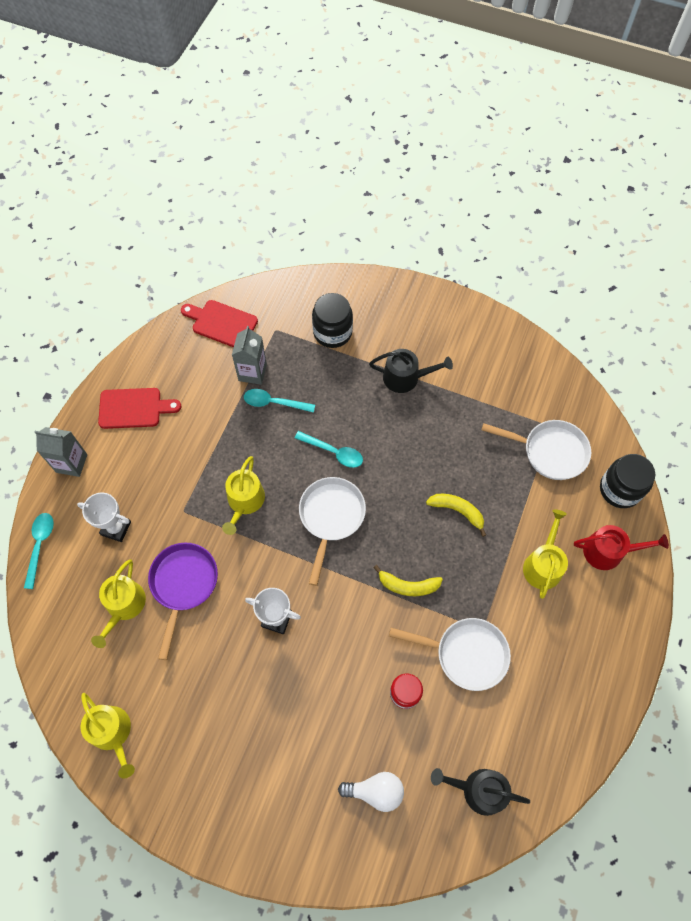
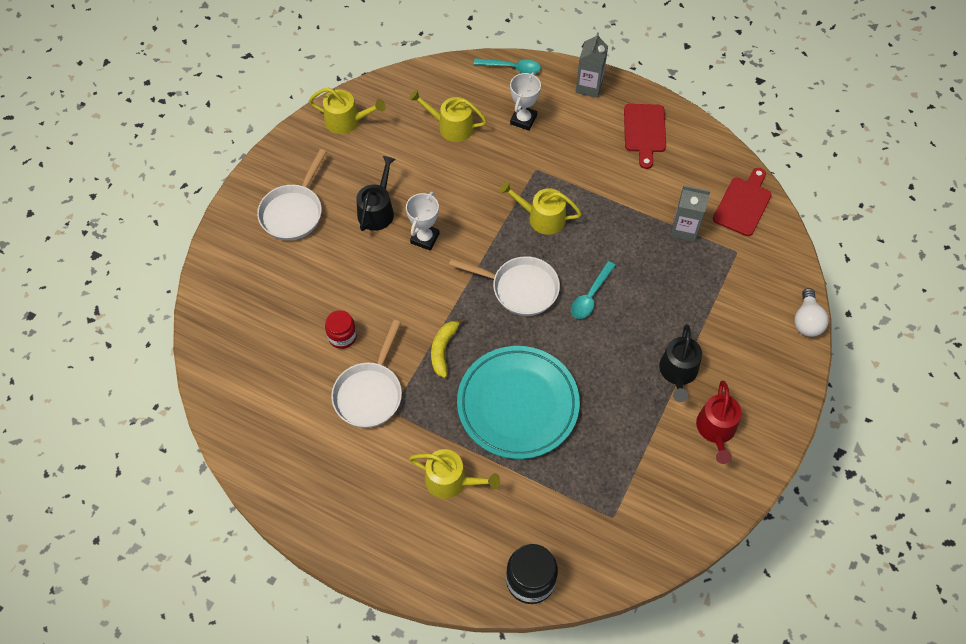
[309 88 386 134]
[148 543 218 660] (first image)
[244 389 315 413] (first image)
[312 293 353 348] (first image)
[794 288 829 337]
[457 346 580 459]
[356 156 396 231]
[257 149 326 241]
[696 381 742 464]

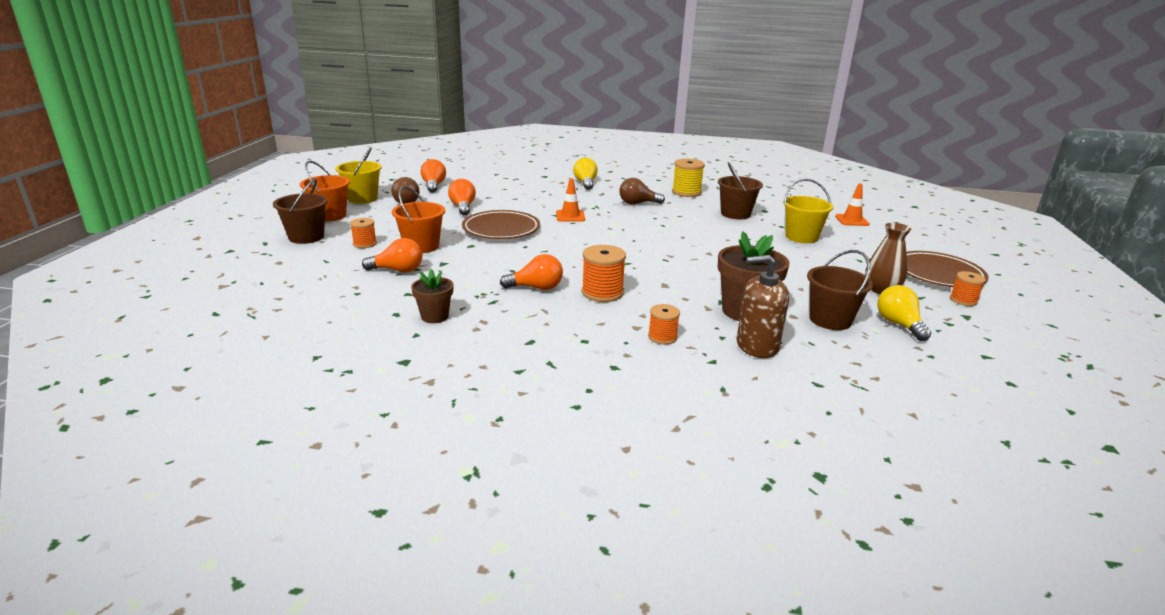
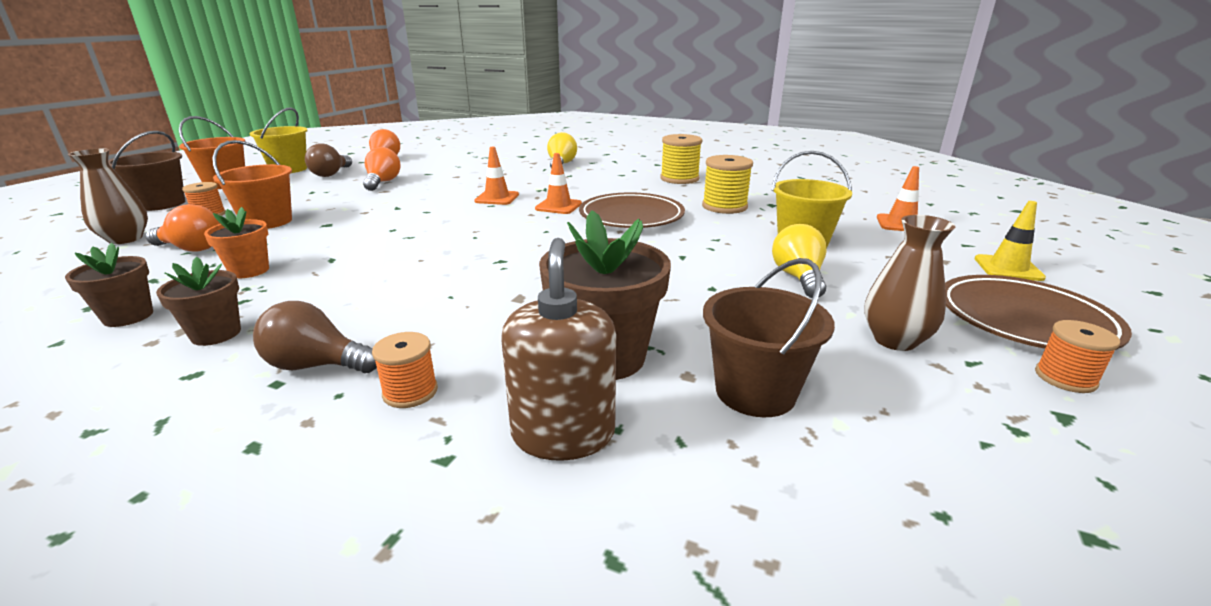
[579 192 685 228]
[500 254 563 290] (first image)
[581 245 626 302] (first image)
[253 301 377 373]
[702 155 753 214]
[501 238 616 461]
[772 224 827 298]
[68 148 148 244]
[156 257 241 346]
[204 207 269 278]
[535 153 582 214]
[974 201 1046 281]

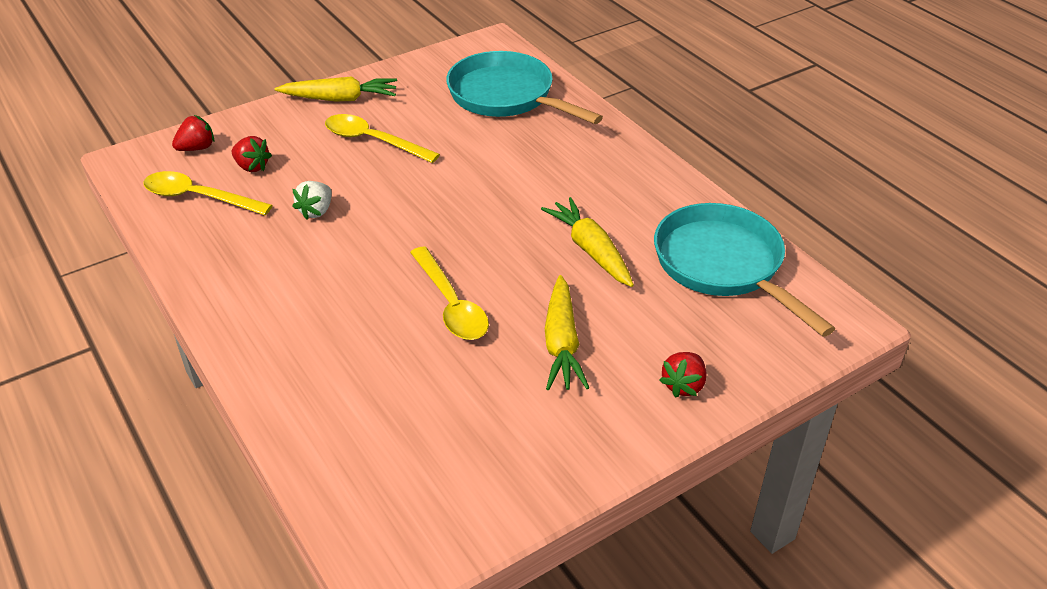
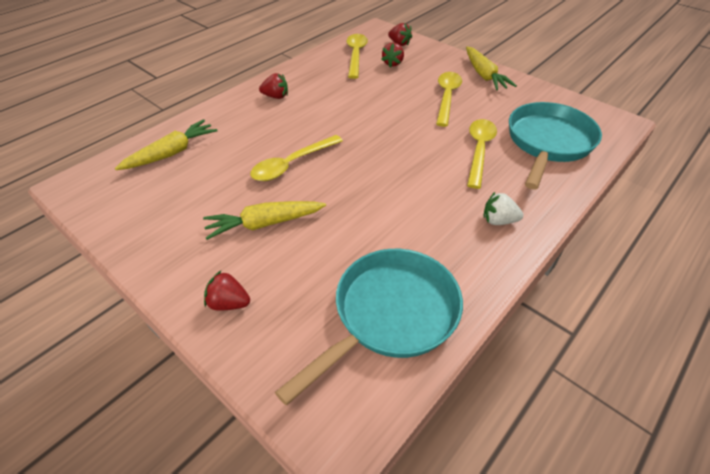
[484 192 524 225]
[115 119 217 170]
[259 73 288 99]
[467 119 497 189]

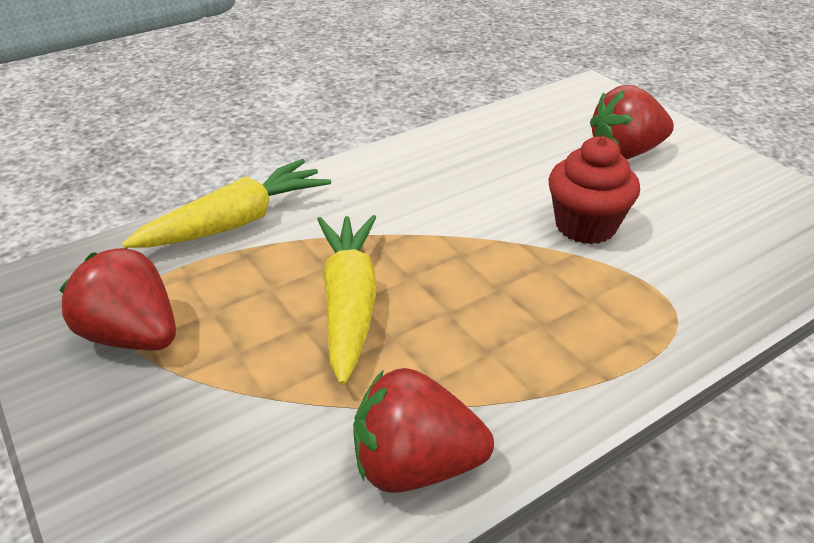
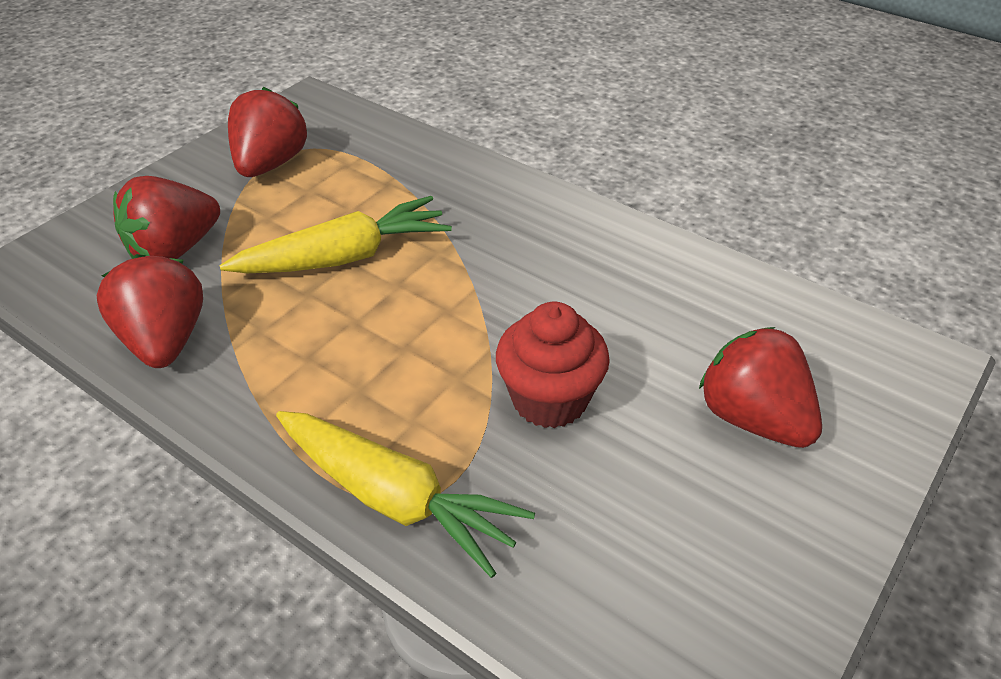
[276 411 535 578]
[113 176 220 259]

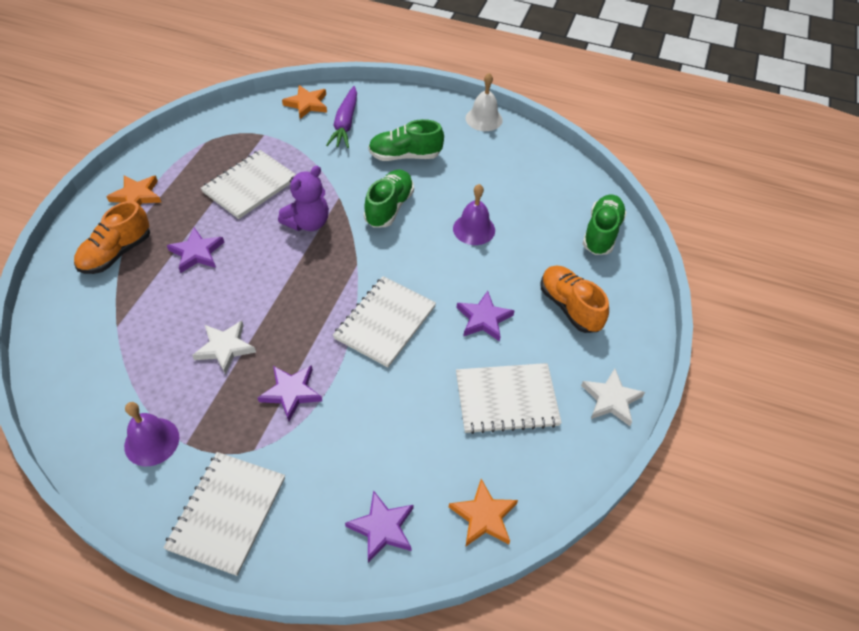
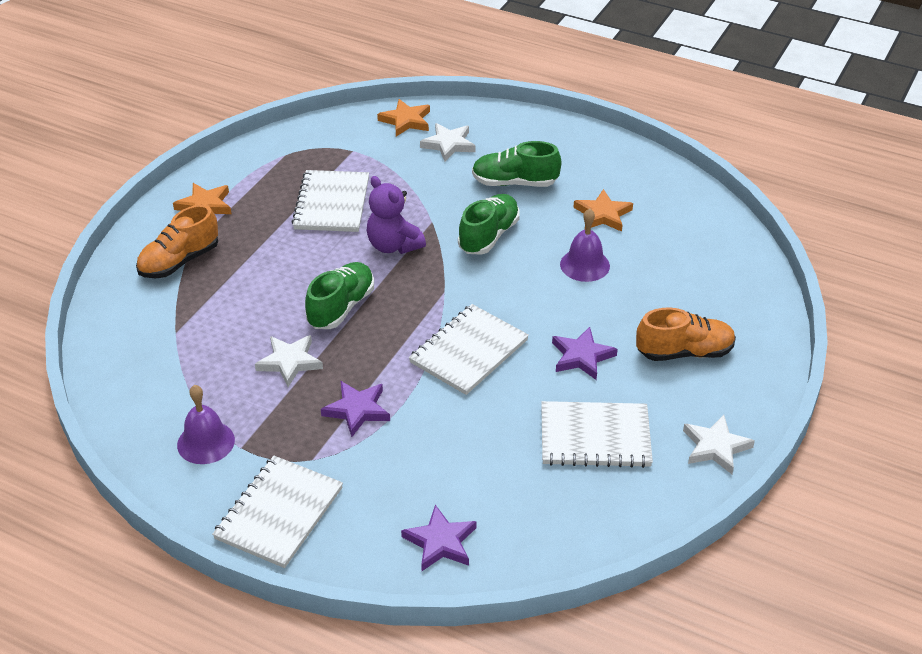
[167 227 225 273] (first image)
[291 170 369 232]
[367 176 426 254]
[420 123 475 161]
[573 189 633 232]
[466 73 503 131] (first image)
[636 308 736 361]
[305 262 374 329]

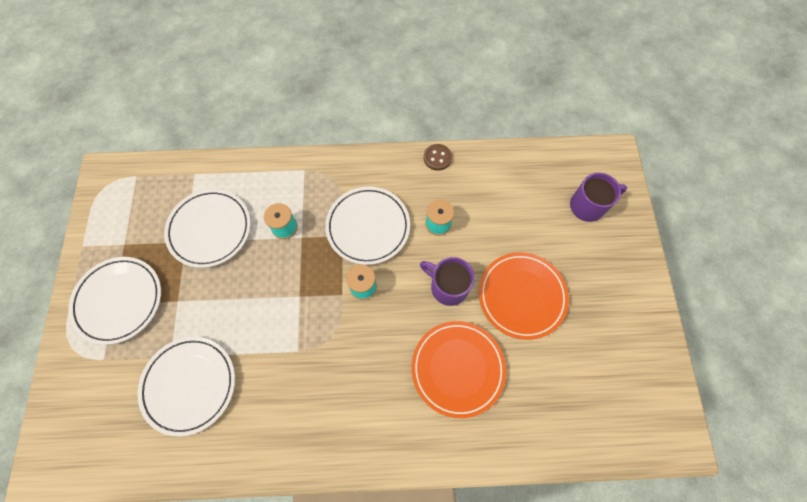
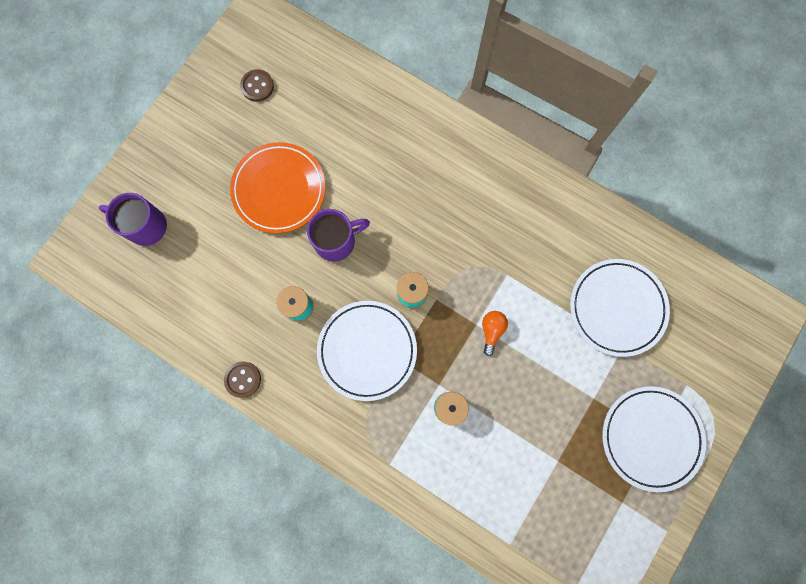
[164 189 251 268] (first image)
[411 321 506 418] (first image)
[307 209 370 262]
[240 69 274 102]
[482 311 508 356]

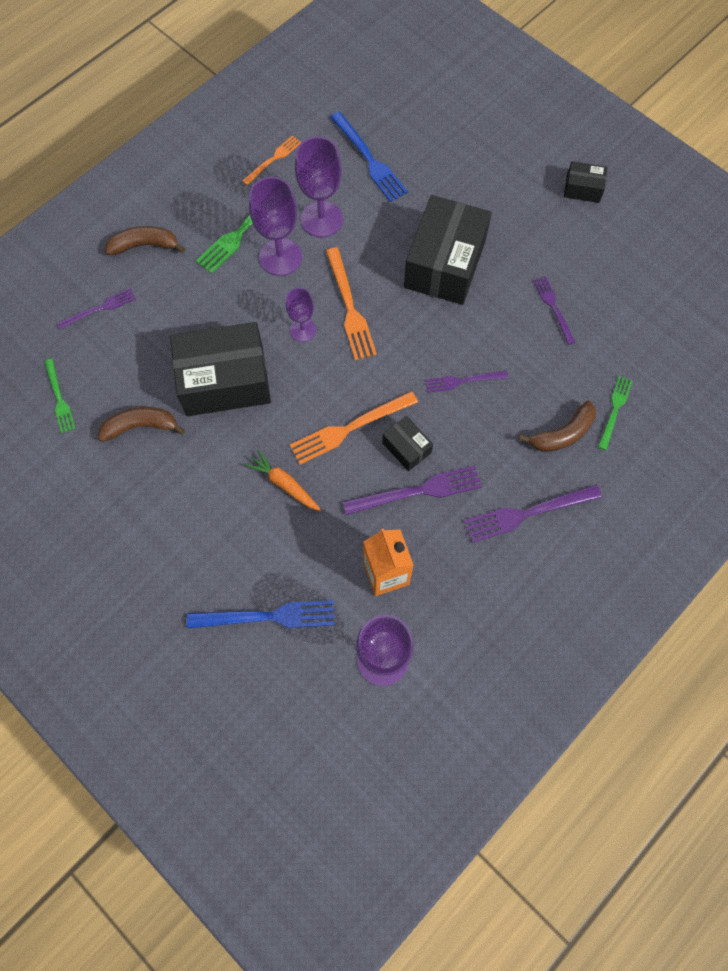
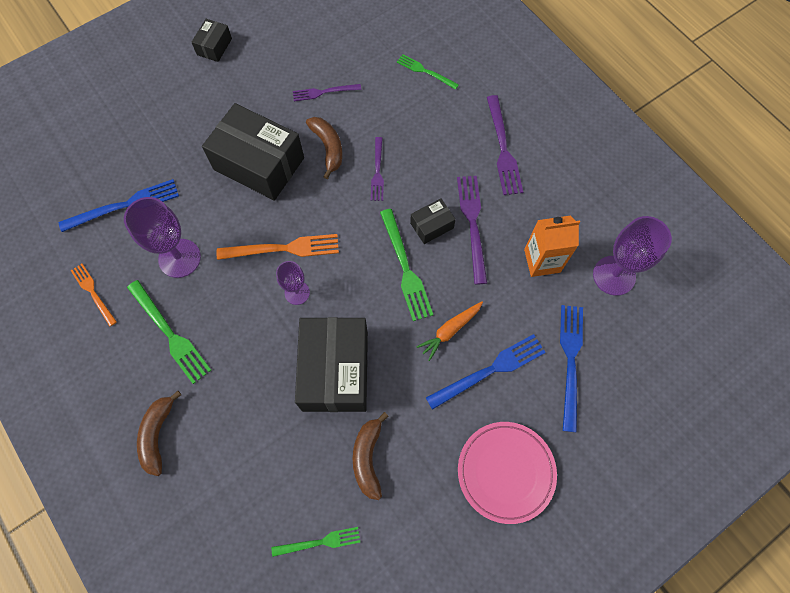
[57 288 136 329] (first image)
[249 177 302 276] (first image)
[380 209 433 321]
[306 117 342 179]
[426 334 546 410]
[458 422 557 524]

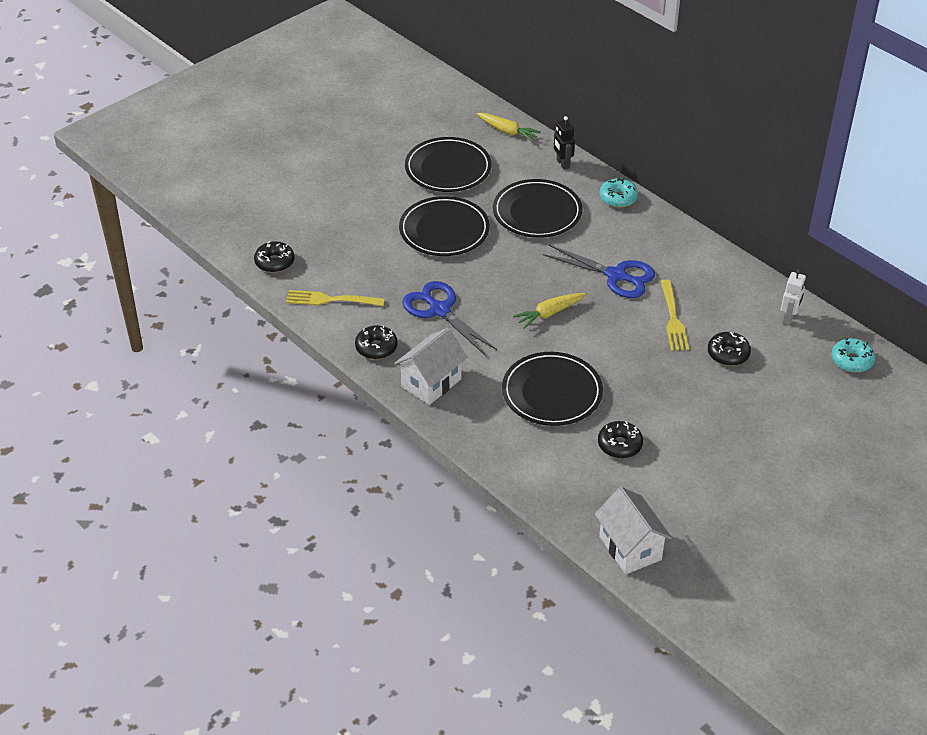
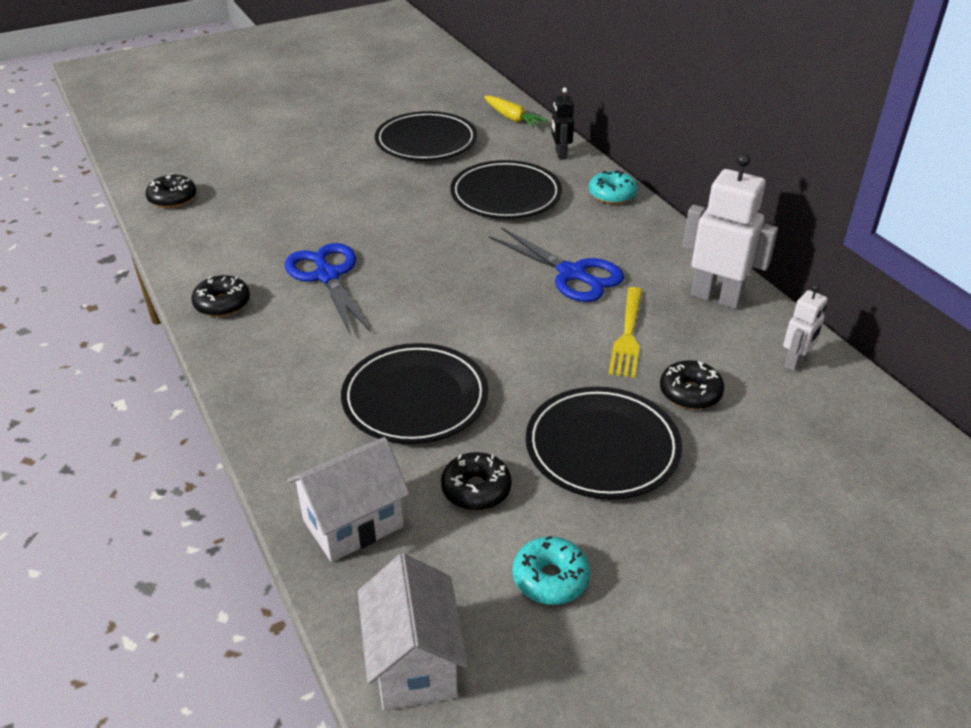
[286 290 385 306] (first image)
[287 437 410 562]
[526 387 682 499]
[513 293 585 329] (first image)
[513 536 590 605]
[683 154 778 309]

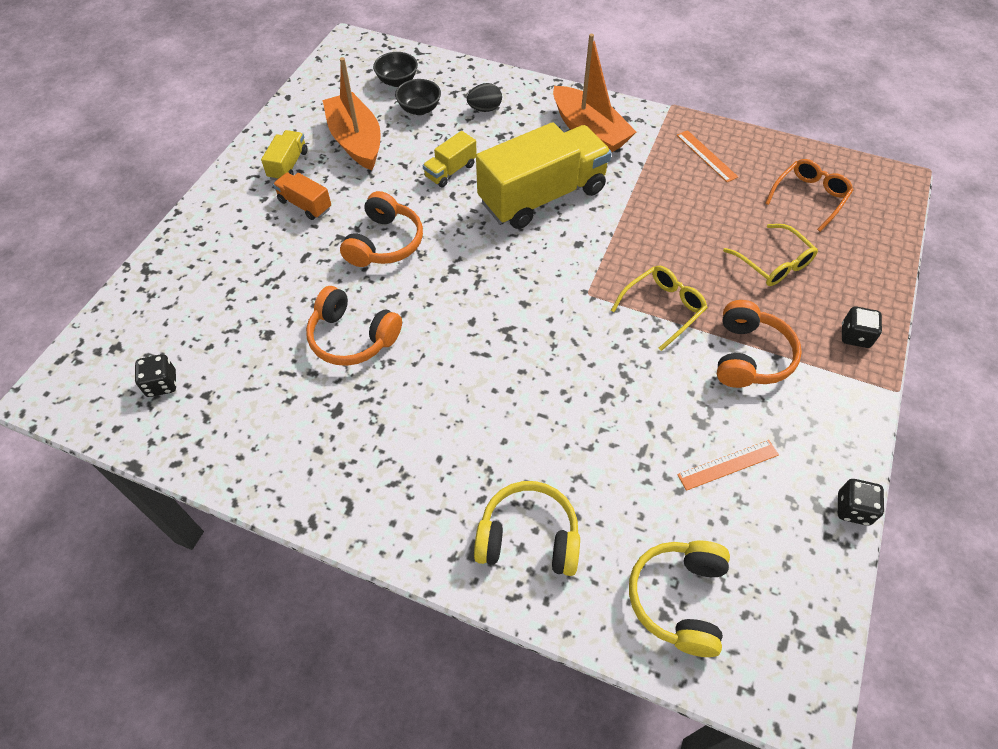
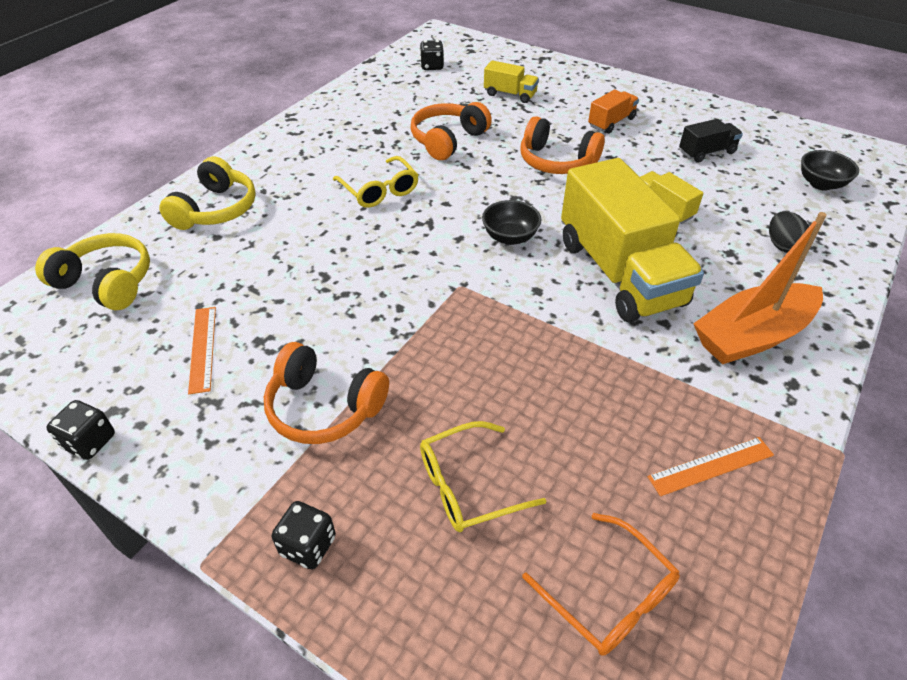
[484 60 539 103]
[679 119 743 163]
[482 200 542 245]
[333 156 418 208]

